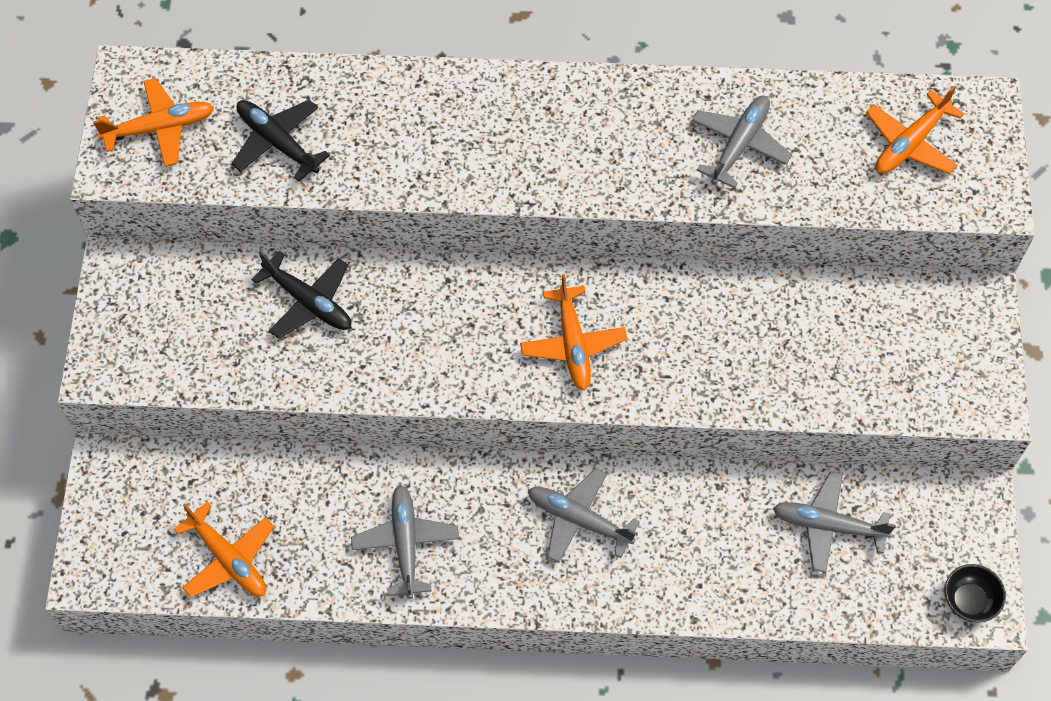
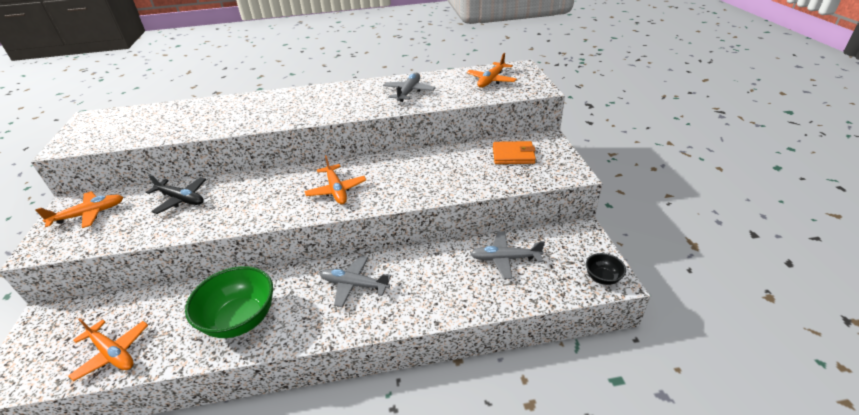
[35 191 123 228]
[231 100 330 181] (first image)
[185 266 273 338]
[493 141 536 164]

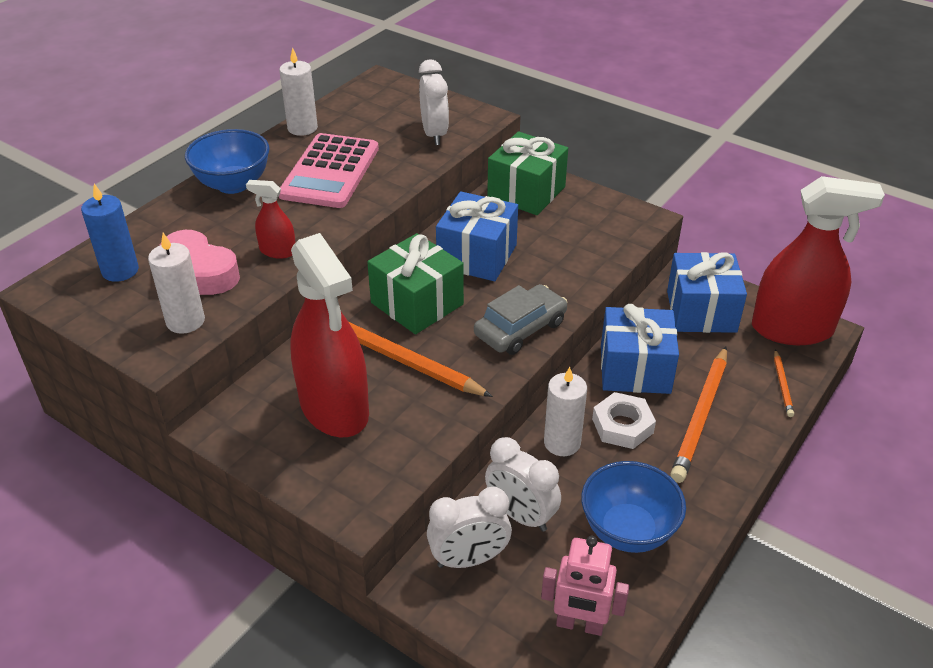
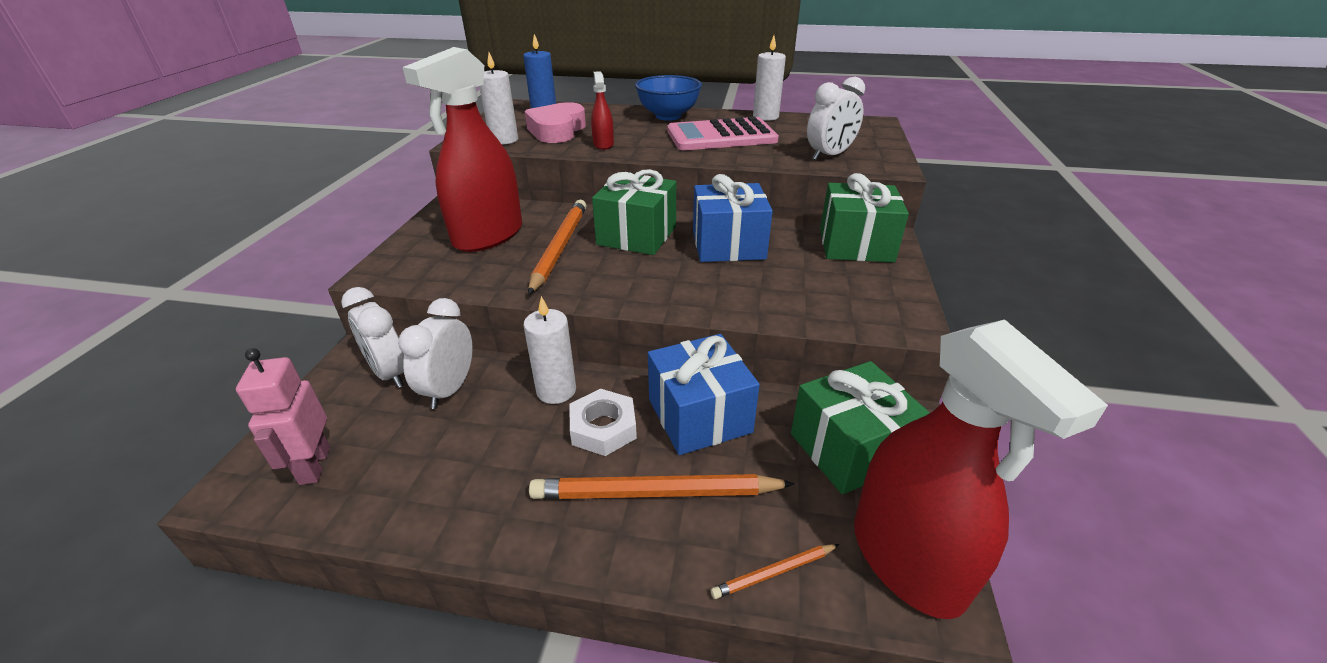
[474 284 567 355] (first image)
[581 461 686 553] (first image)
[791 361 930 495]

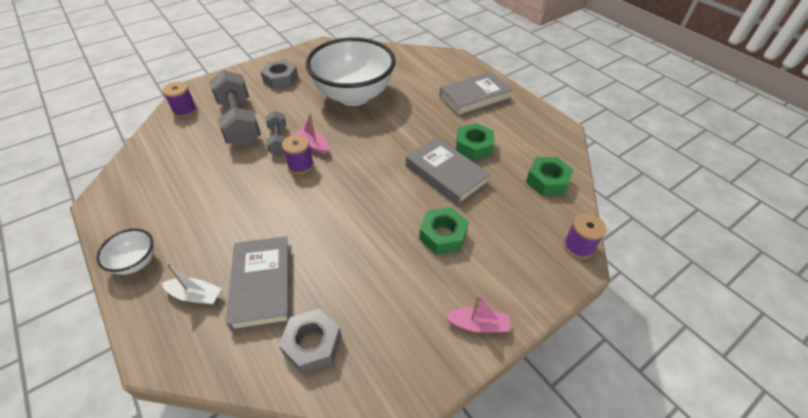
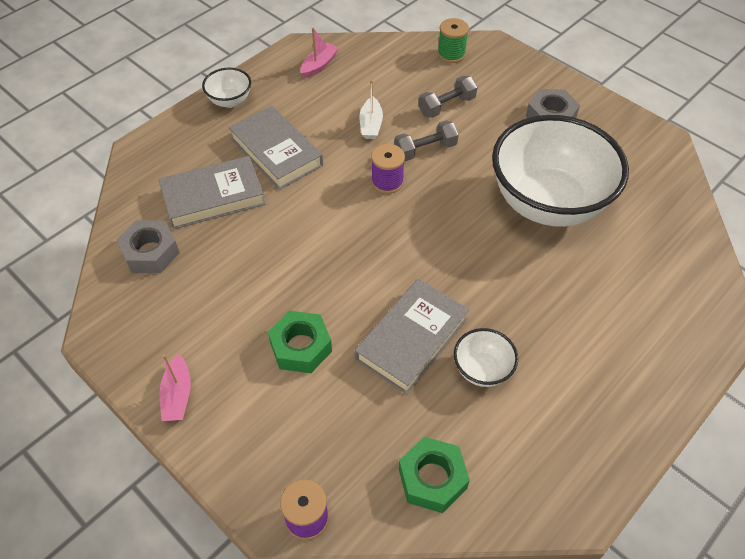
[360 80 383 139]
[437 18 469 63]
[418 75 477 118]
[301 28 339 78]
[229 106 323 190]
[454 328 518 387]

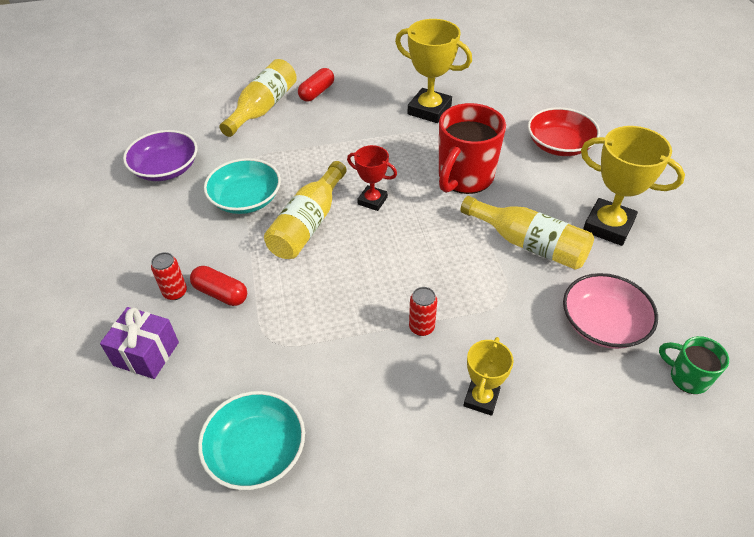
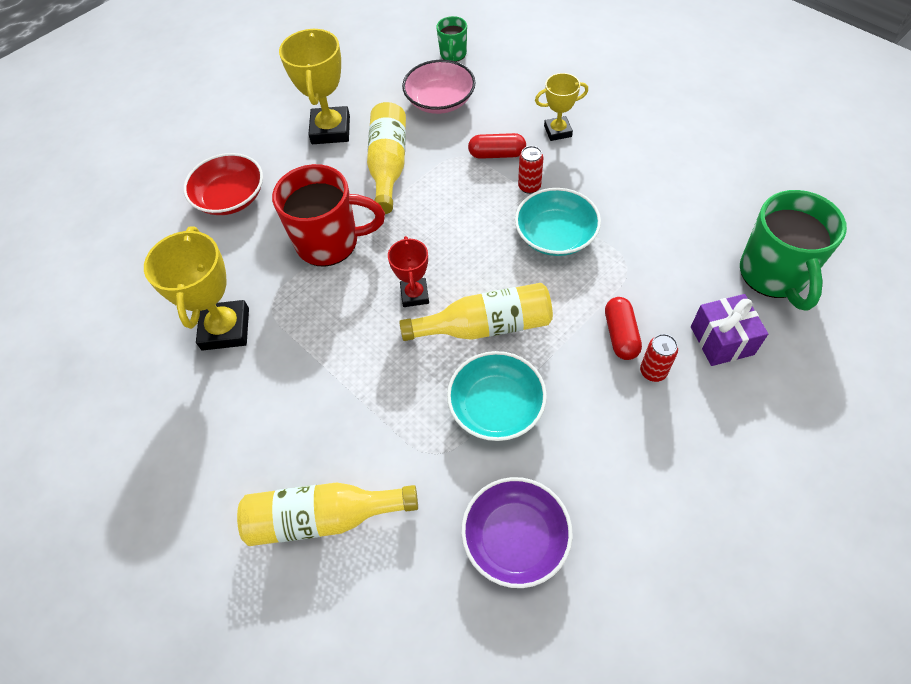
[515 188 601 256]
[468 133 526 159]
[740 190 847 311]

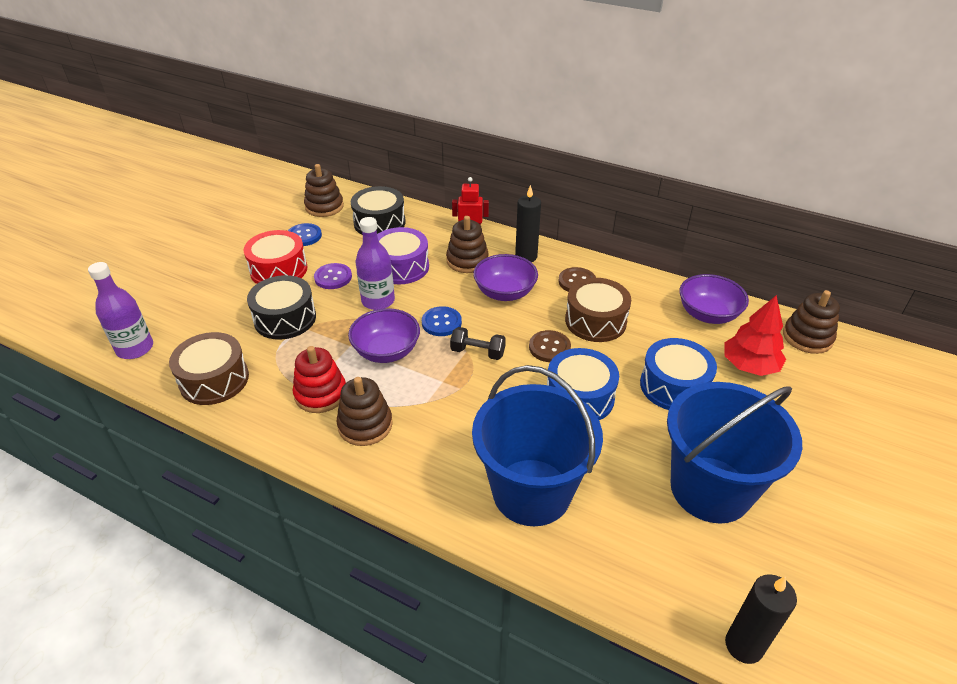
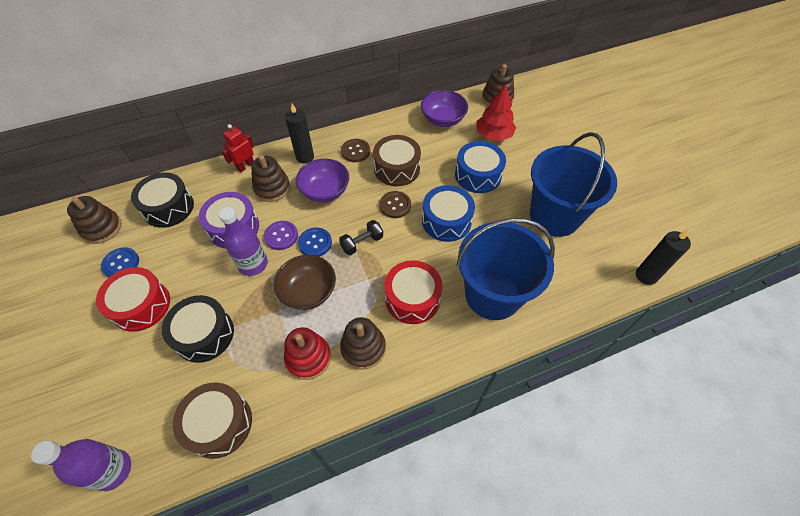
[264 221 298 250]
[274 255 336 310]
[384 260 443 324]

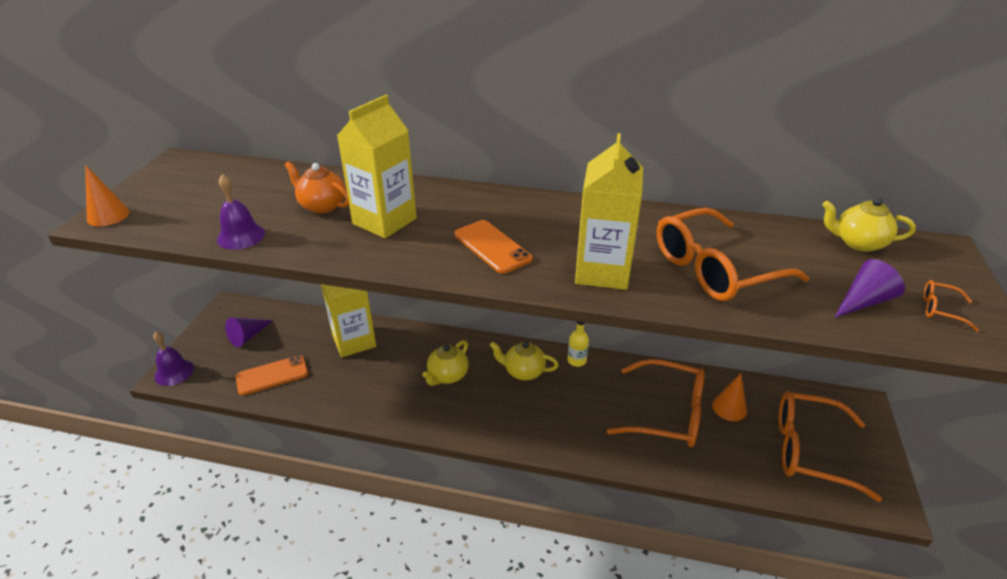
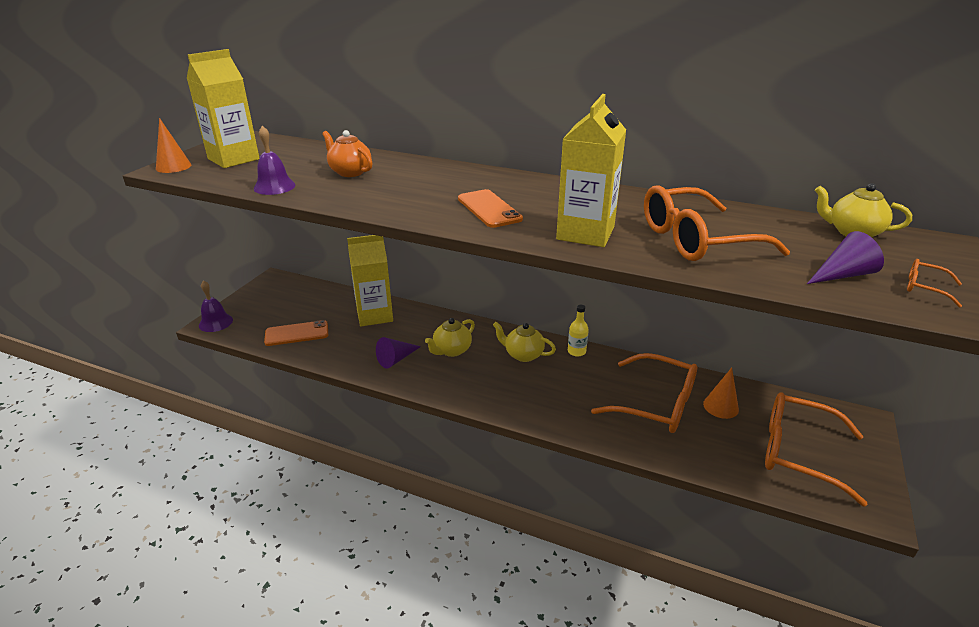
[376 337 421 368]
[187 49 259 168]

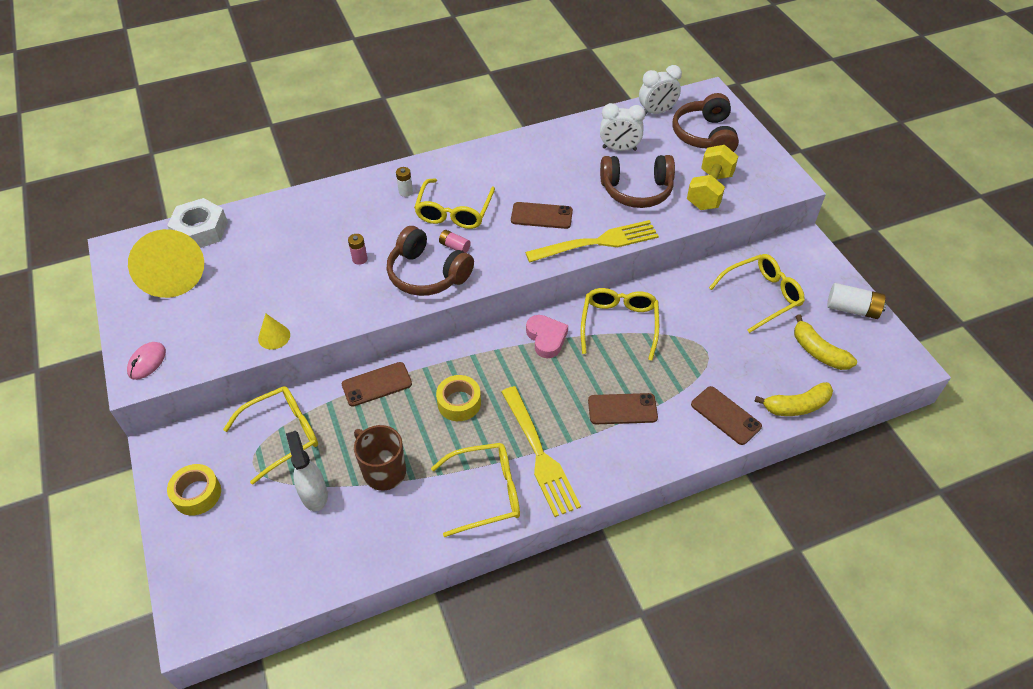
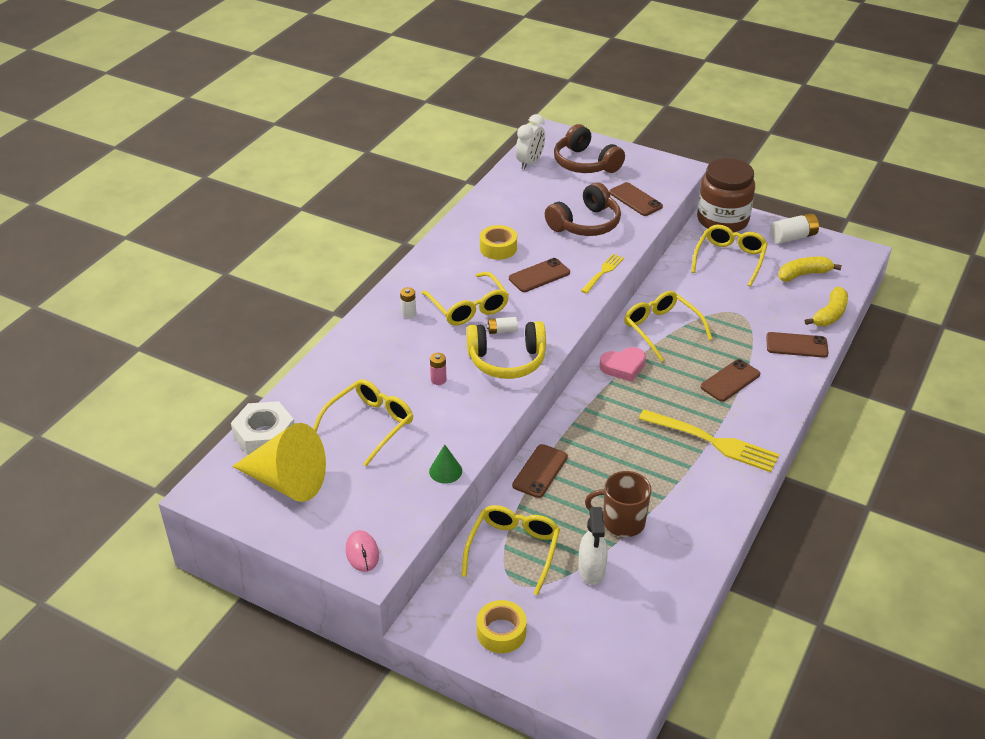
[429 445 462 484]
[578 507 608 585]
[467 321 546 379]
[313 379 413 467]
[480 225 517 260]
[486 317 518 334]
[581 254 624 294]
[600 347 646 382]
[600 103 645 151] (first image)
[609 182 663 216]
[778 257 842 282]
[697 158 755 233]

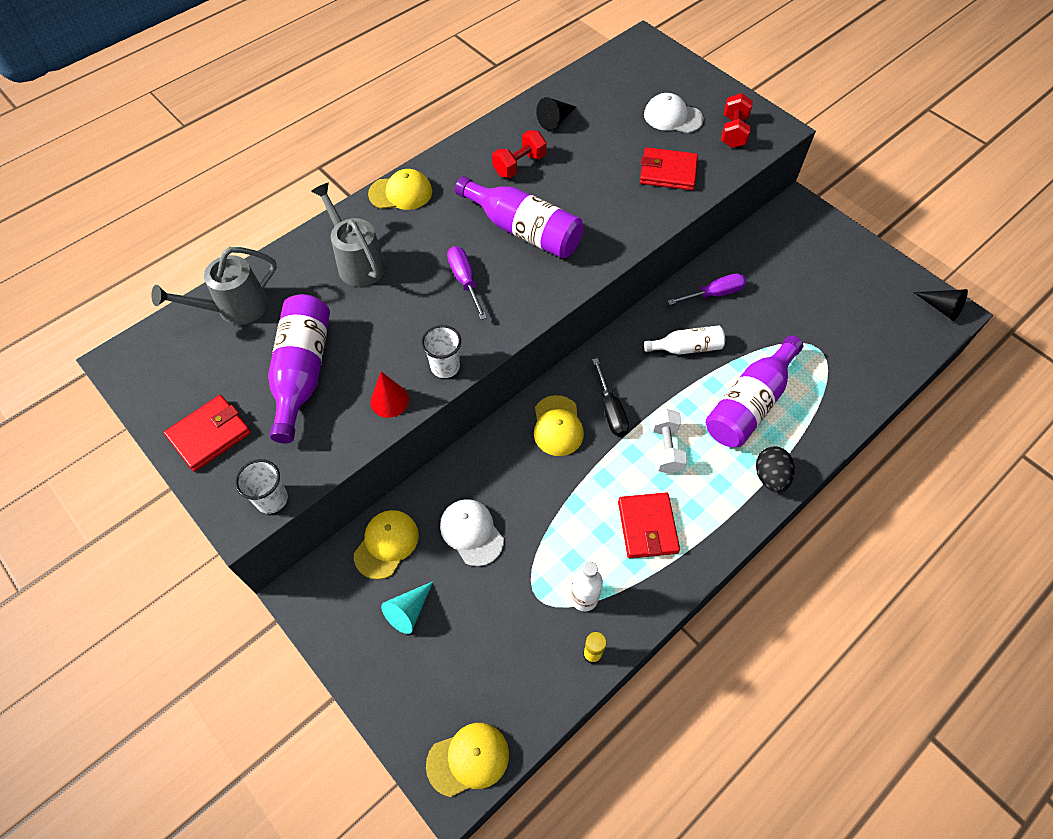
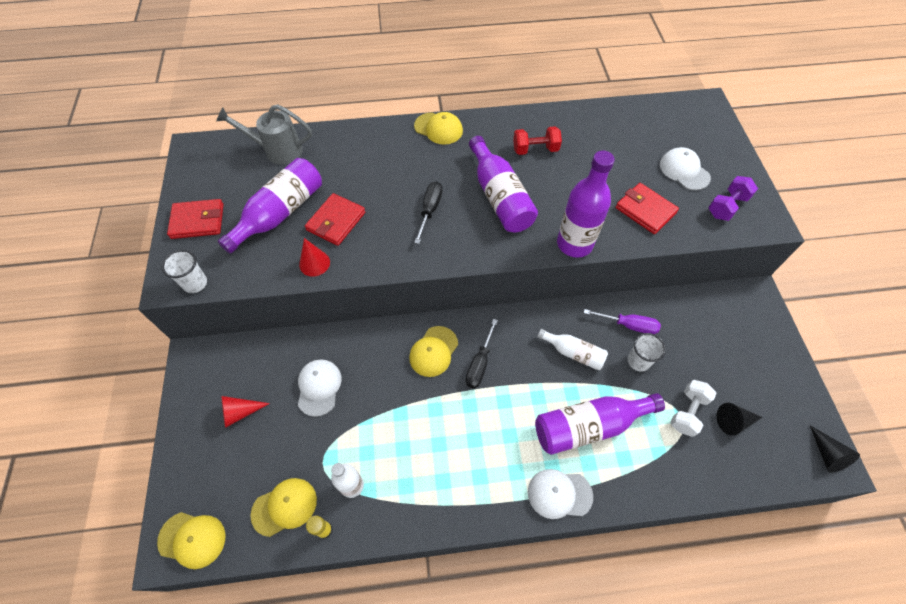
[311 183 386 287] (first image)
[250 478 317 537]
[221 396 270 428]
[628 333 666 372]
[414 182 442 244]
[717 403 762 436]
[305 193 365 246]
[670 380 716 437]
[708 176 758 221]
[528 469 593 519]
[557 151 615 258]

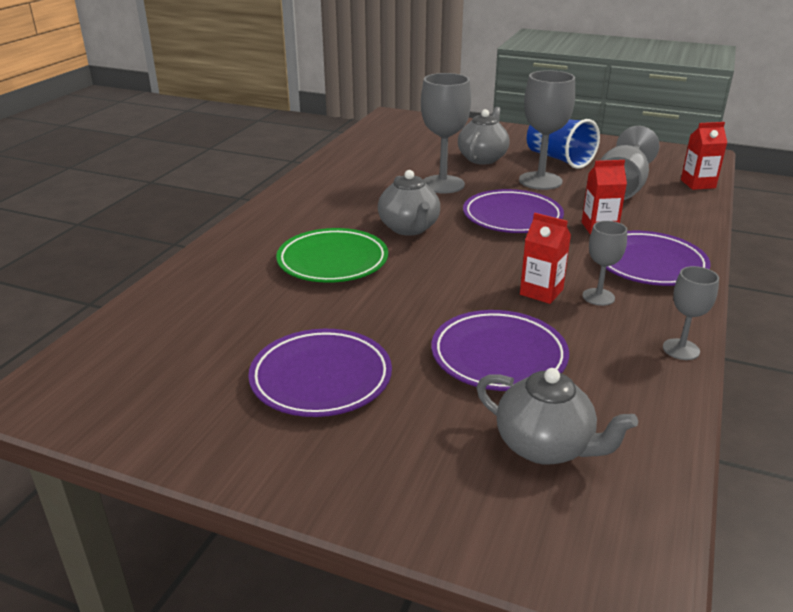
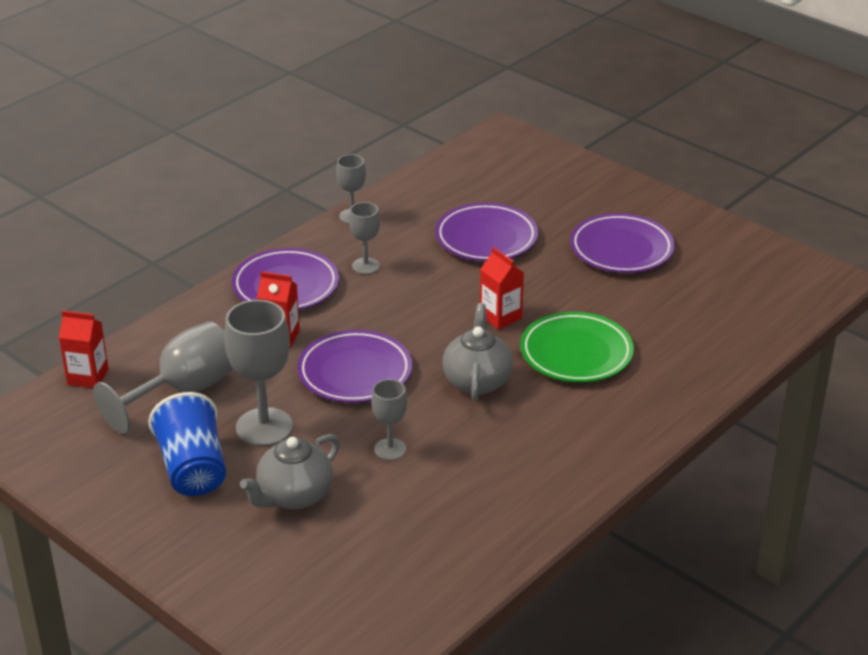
[371 379 407 460]
[477 368 638 465] (first image)
[480 247 524 330]

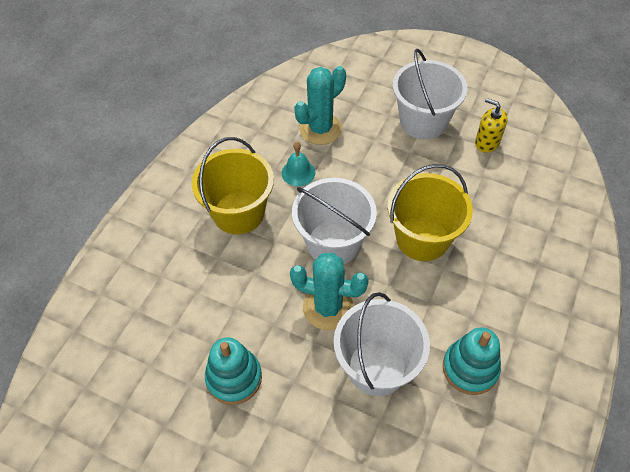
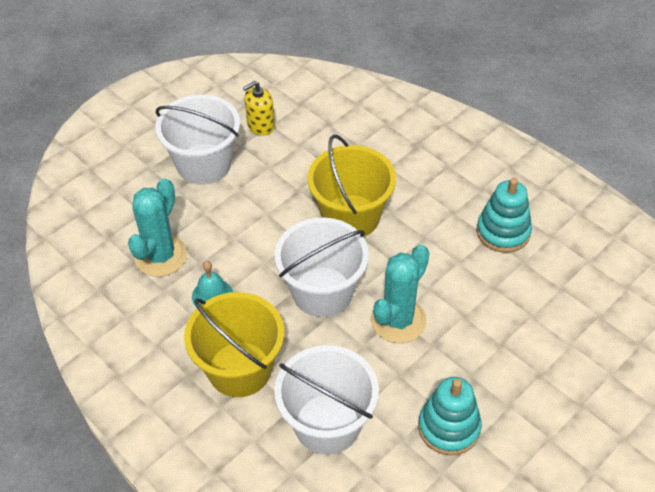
[128 178 187 277]
[274 345 379 455]

